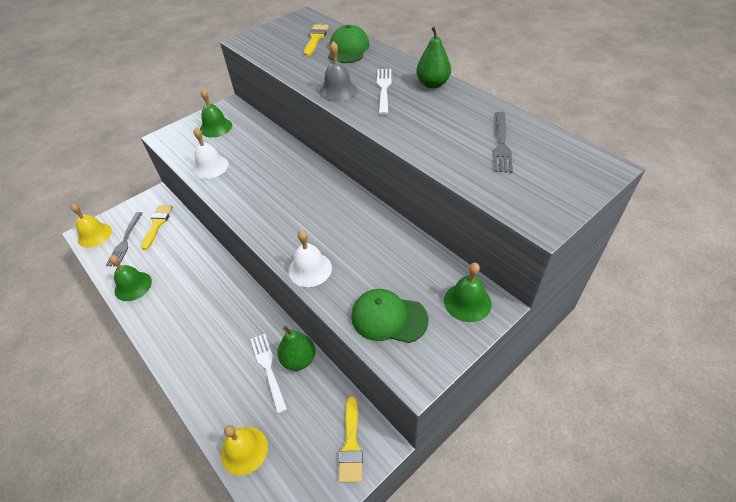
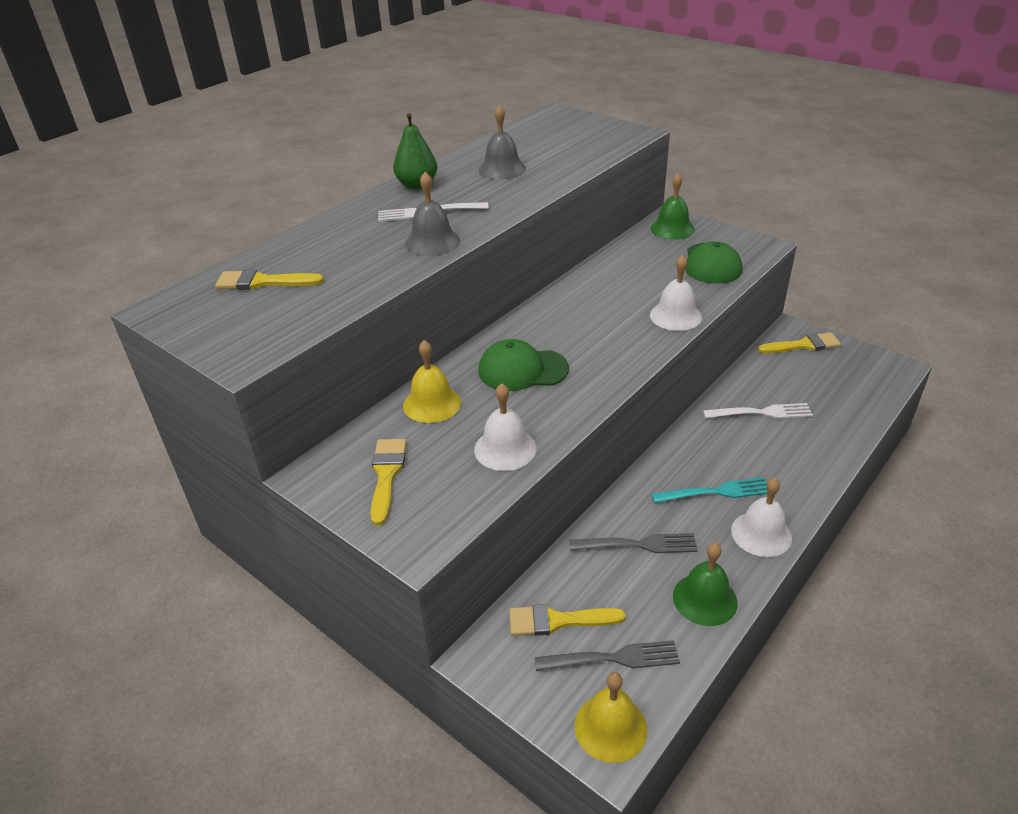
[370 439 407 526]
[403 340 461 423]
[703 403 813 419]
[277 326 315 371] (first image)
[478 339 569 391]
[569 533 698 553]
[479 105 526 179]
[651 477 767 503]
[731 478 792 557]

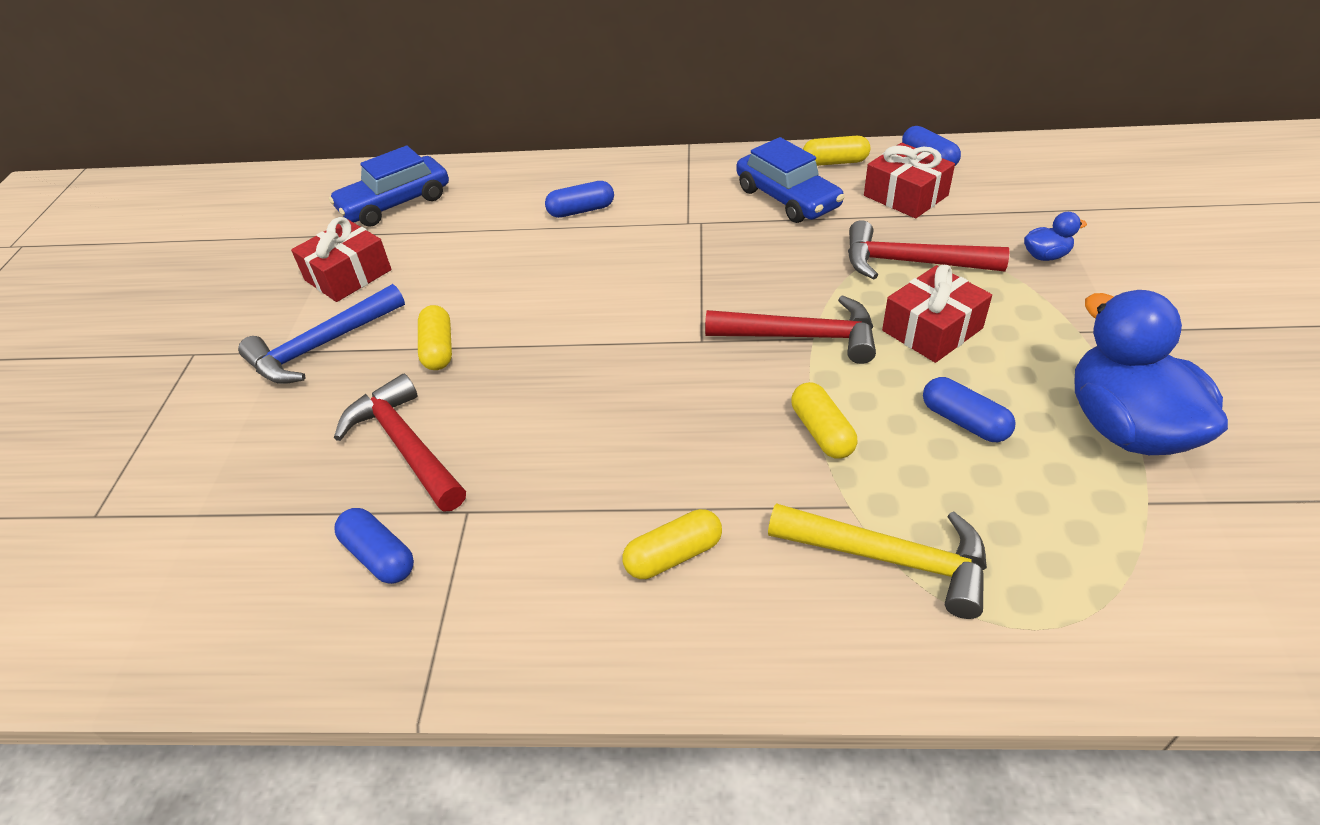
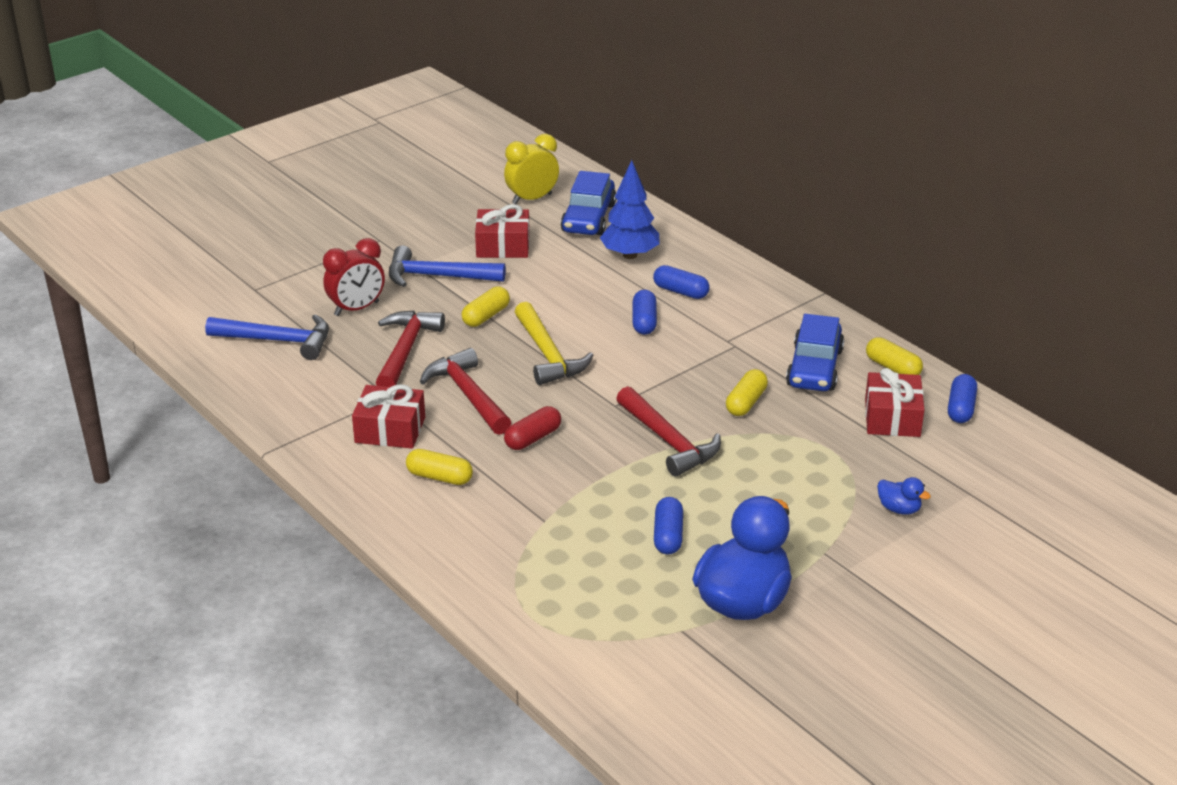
[561 171 616 235]
[633 290 657 335]
[515 302 594 385]
[726 369 768 416]
[420 348 511 435]
[352 384 425 448]
[205 314 329 360]
[323 238 385 316]
[504 134 559 204]
[504 406 561 450]
[600 160 659 259]

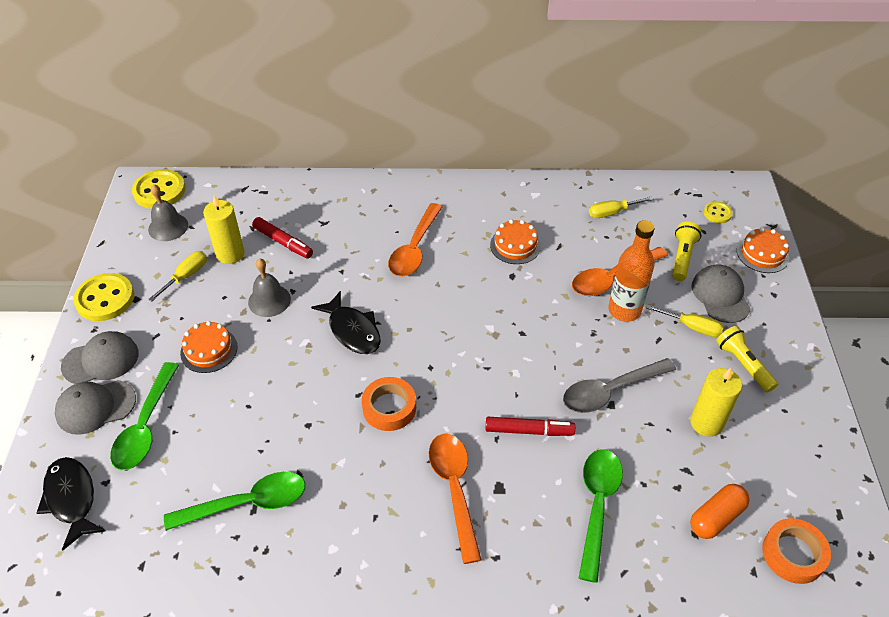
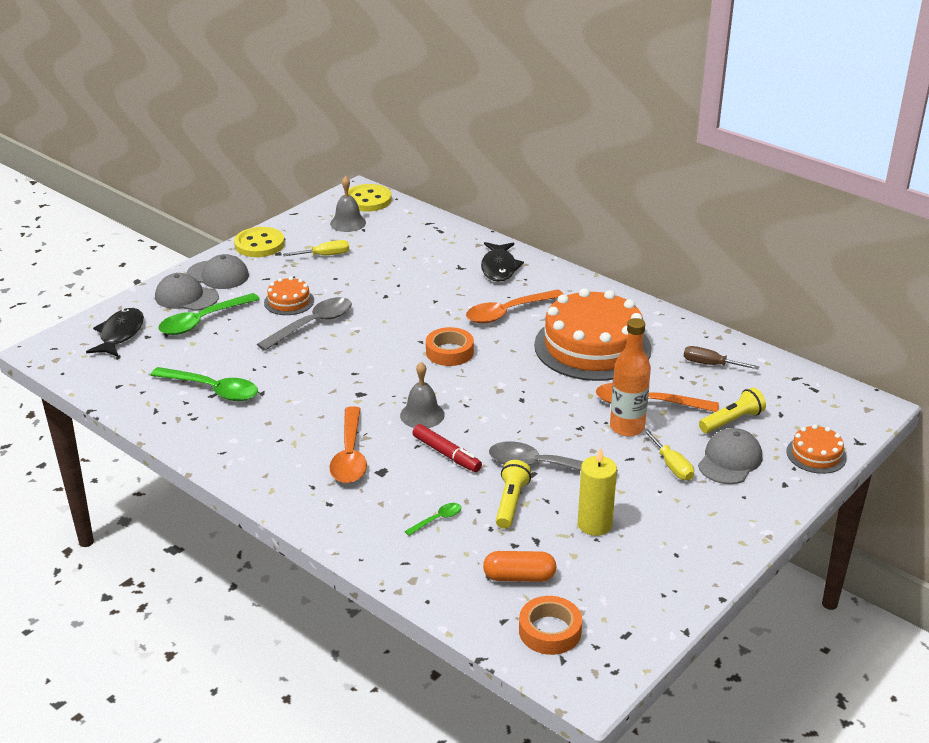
[203 195 245 264] (first image)
[400 362 445 428]
[252 217 313 259] (first image)
[481 242 524 282]
[426 327 474 366]
[329 406 367 483]
[534 288 651 381]
[405 503 461 536]
[684 346 759 369]
[704 201 733 223] (first image)
[496 460 531 529]
[257 297 352 351]

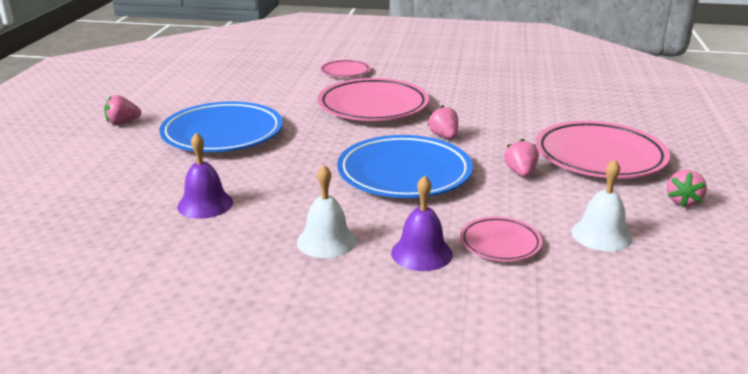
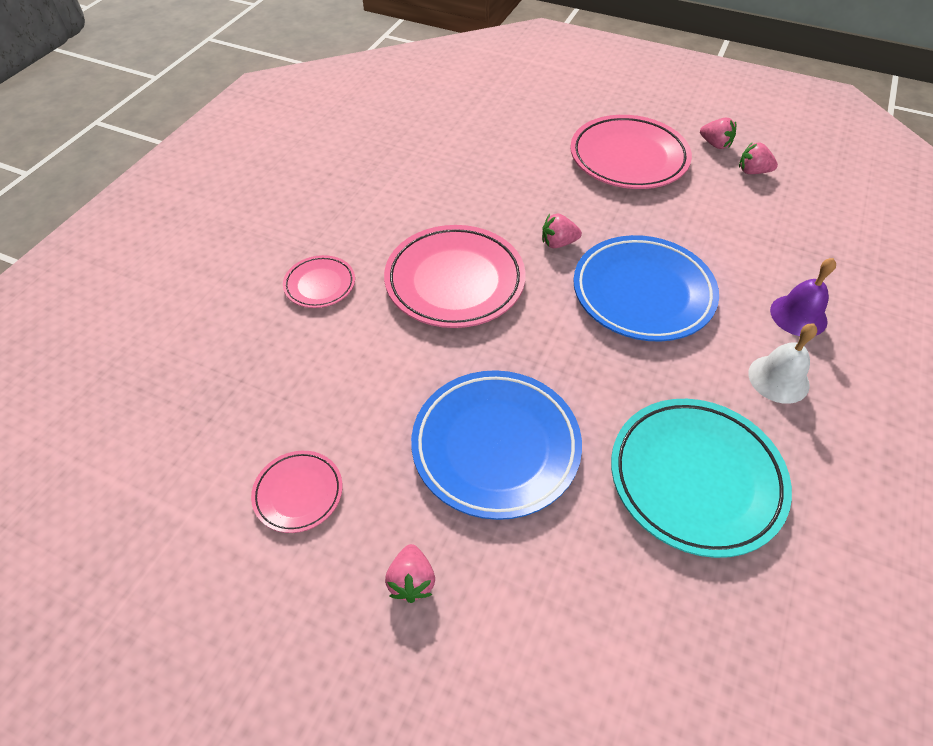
[611 399 792 558]
[251 451 343 533]
[739 142 778 174]
[571 159 632 251] (first image)

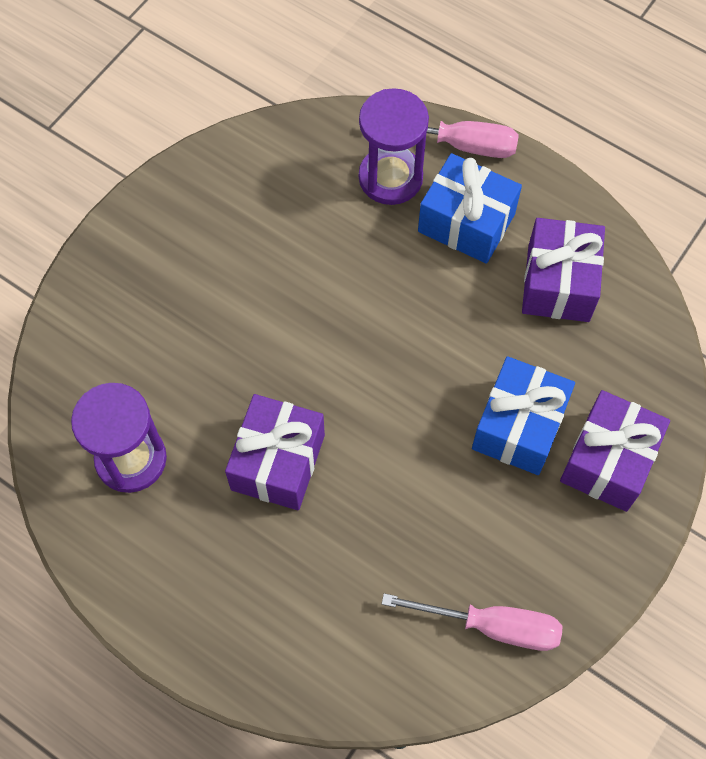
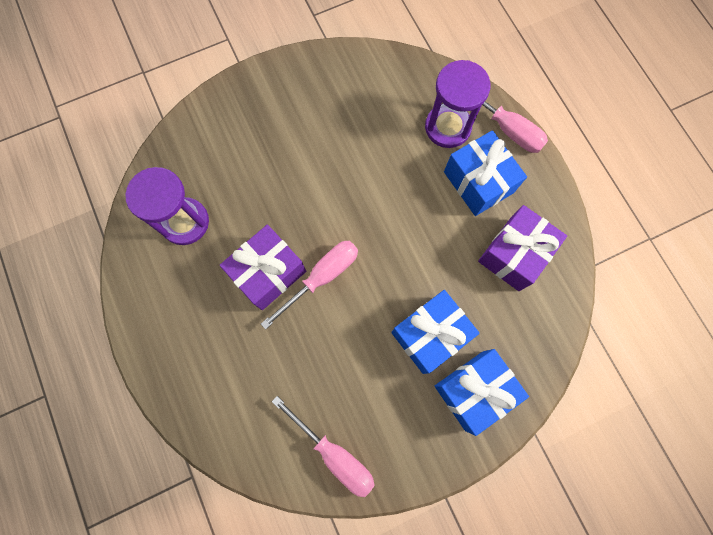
[435 349 529 436]
[261 241 358 330]

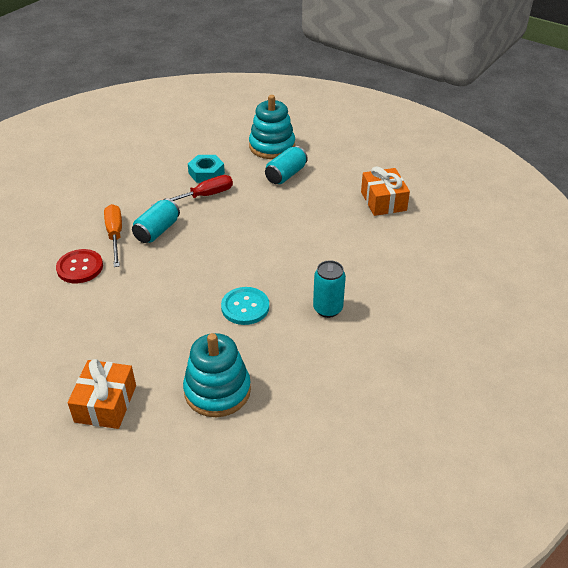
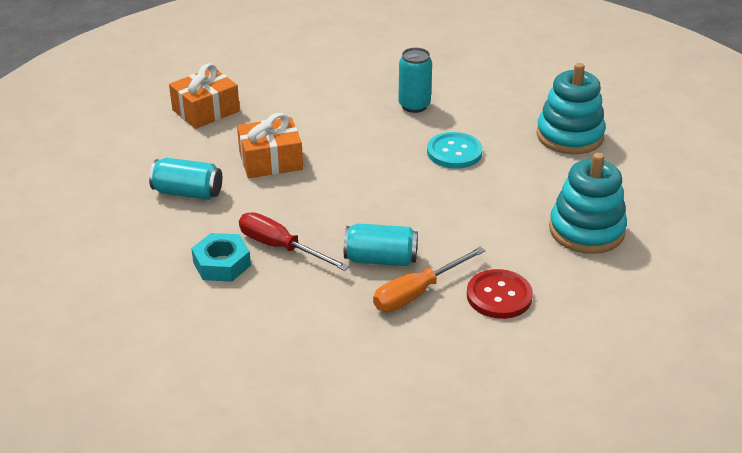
[237 113 303 178]
[549 153 627 254]

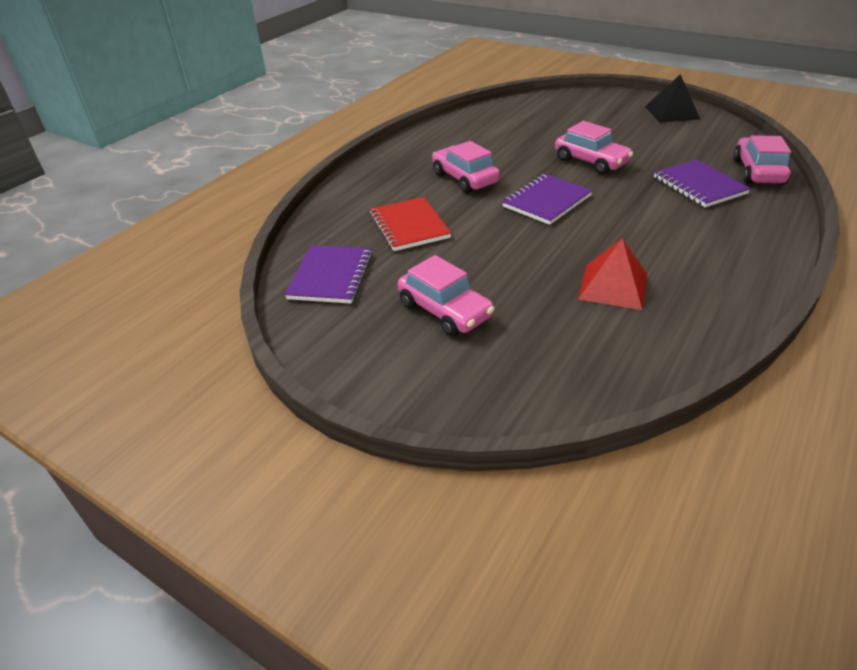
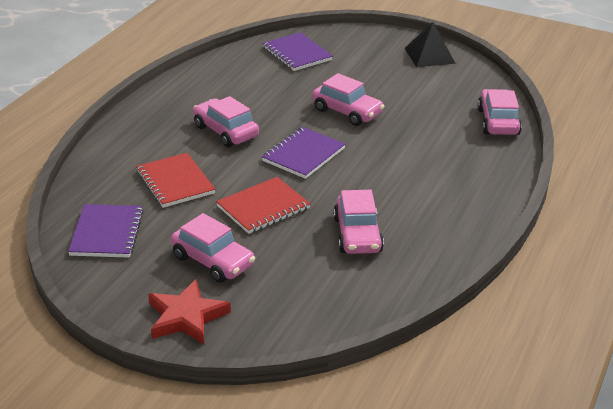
[333 190 384 254]
[262 32 333 71]
[148 279 231 345]
[216 177 310 234]

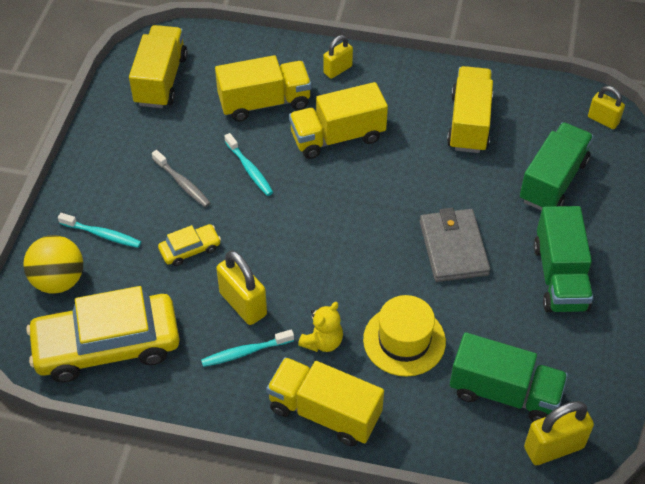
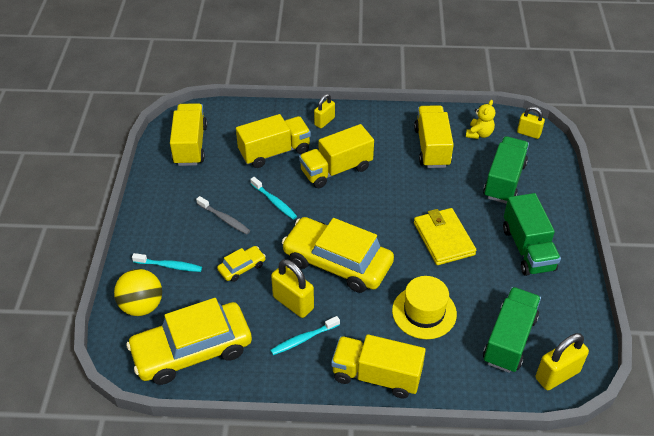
[466 100 495 139]
[414 208 476 265]
[483 287 541 373]
[282 217 394 293]

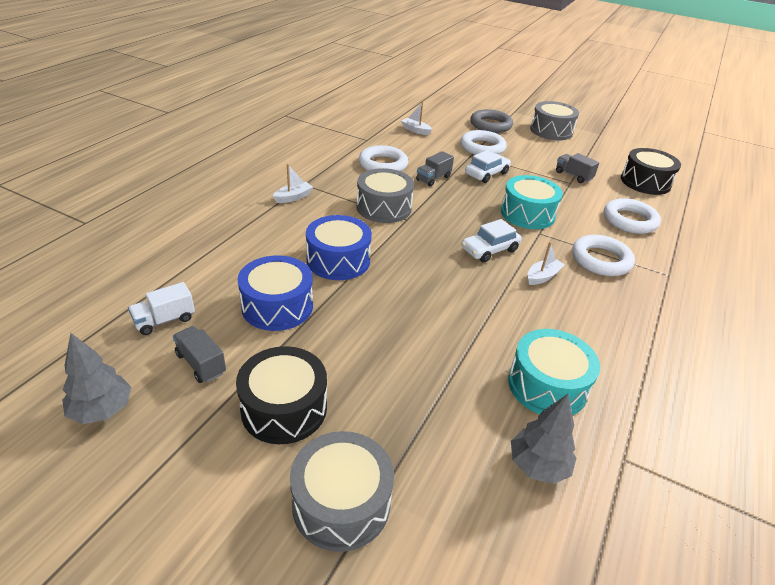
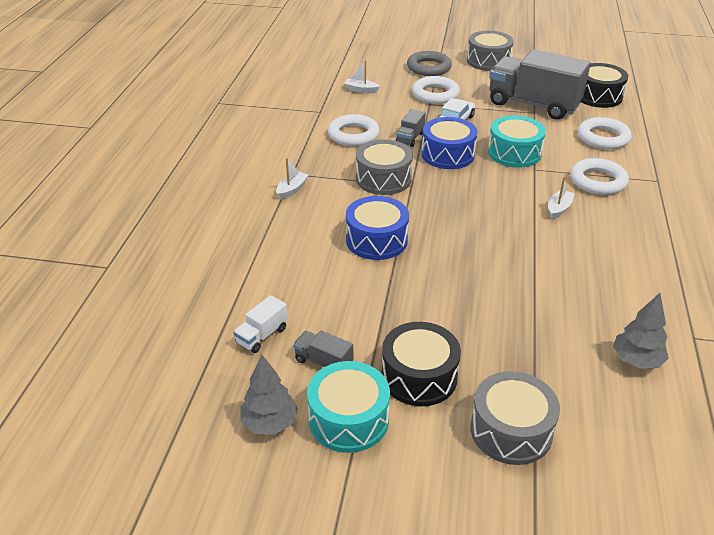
[421 117 477 169]
[461 219 521 263] (first image)
[307 361 390 453]
[489 49 590 120]

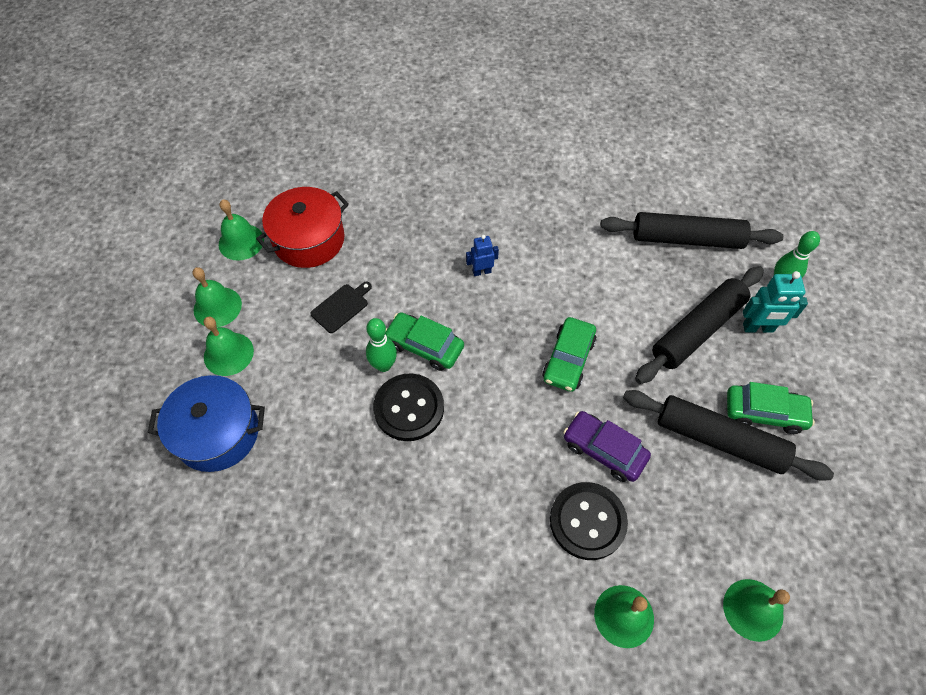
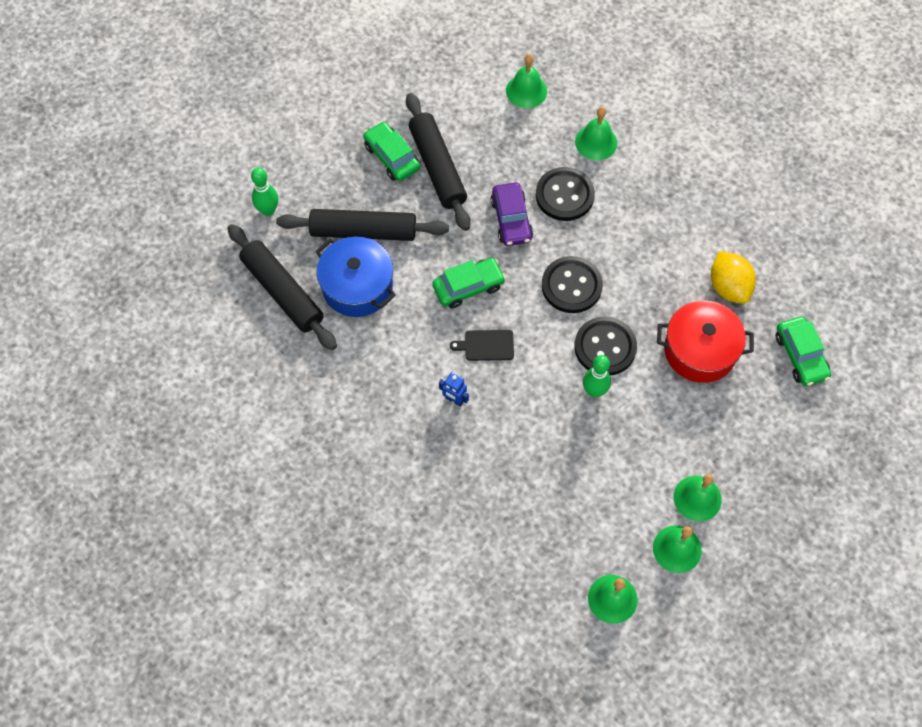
[315 237 396 317]
[657 300 754 383]
[450 330 514 361]
[776 316 831 386]
[743 271 808 333] (first image)
[542 256 603 313]
[711 251 756 304]

